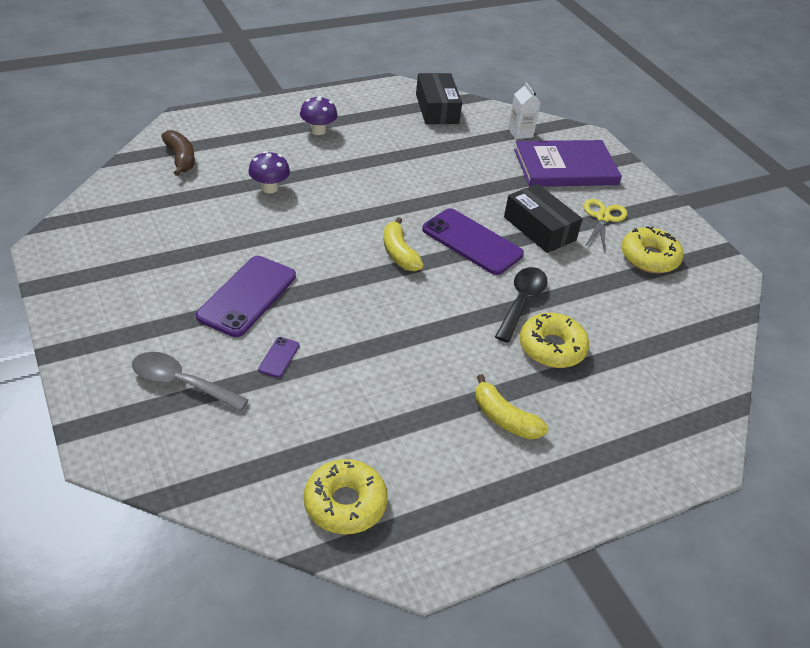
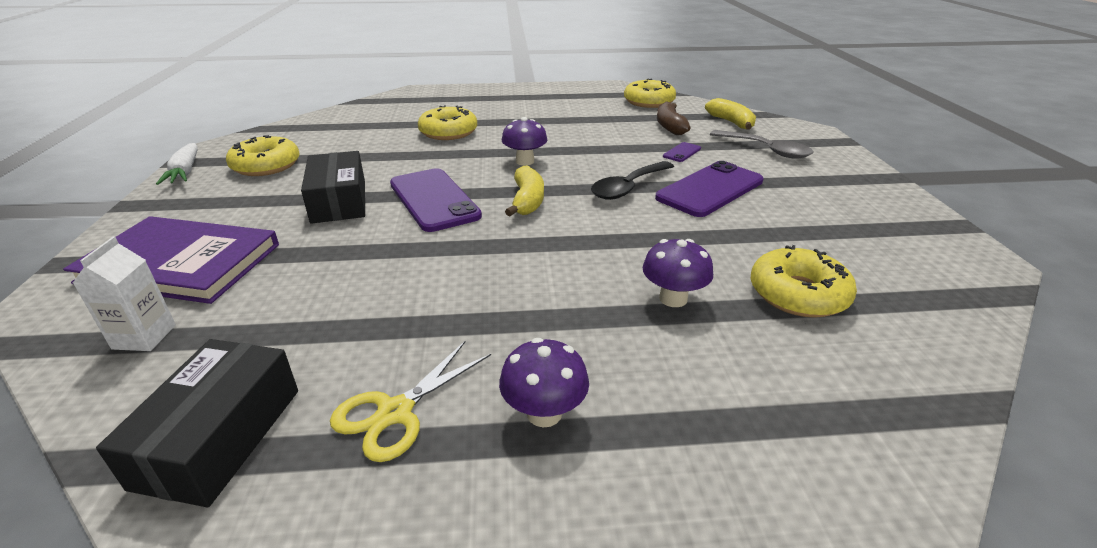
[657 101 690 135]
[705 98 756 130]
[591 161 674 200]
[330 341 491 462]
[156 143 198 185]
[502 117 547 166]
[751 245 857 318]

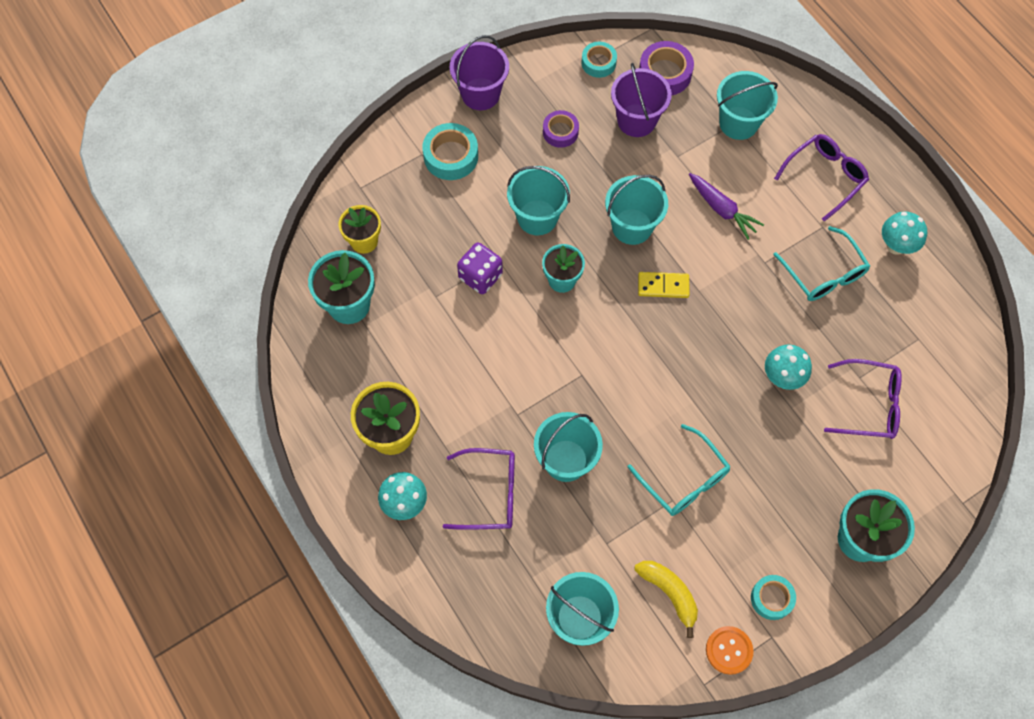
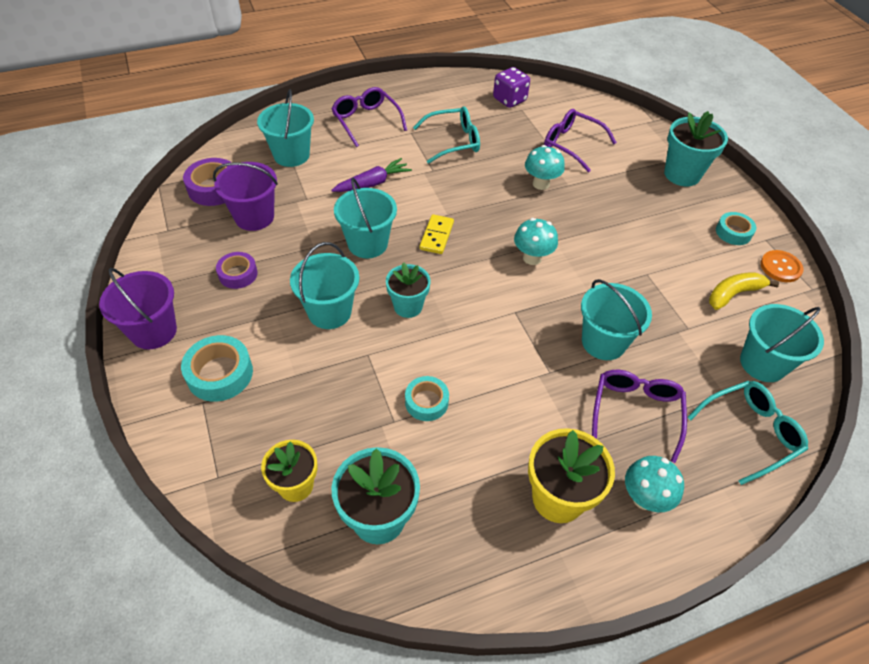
[493 67 530 108]
[405 376 449 421]
[687 381 808 485]
[544 109 617 172]
[514 218 558 265]

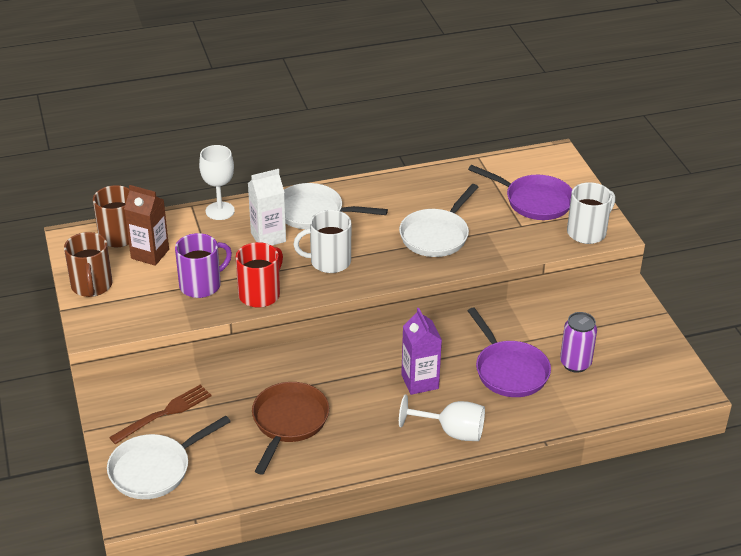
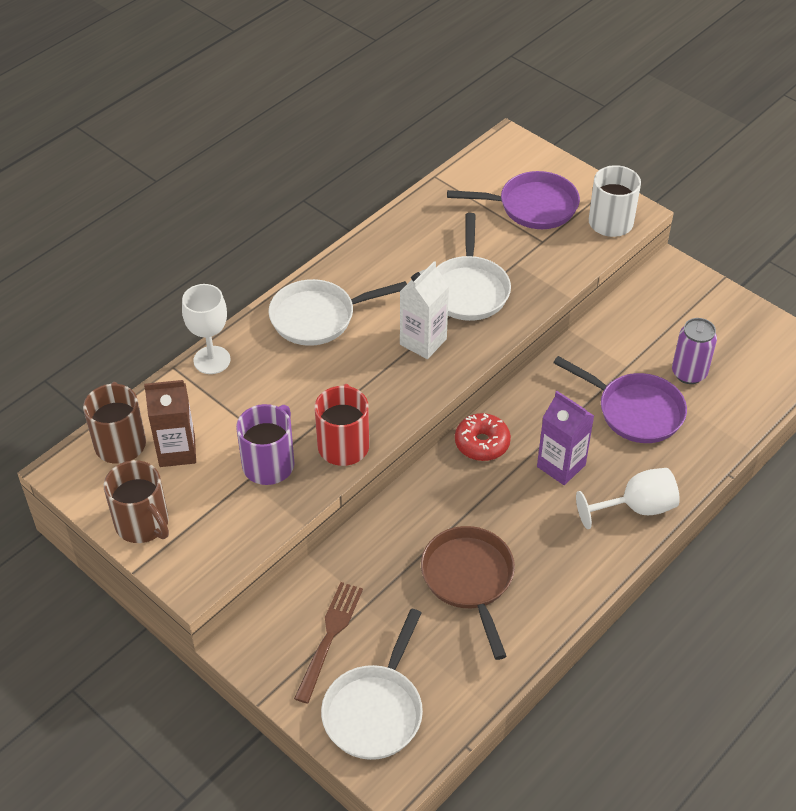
[400 261 449 359]
[293 210 351 273] (first image)
[455 413 511 461]

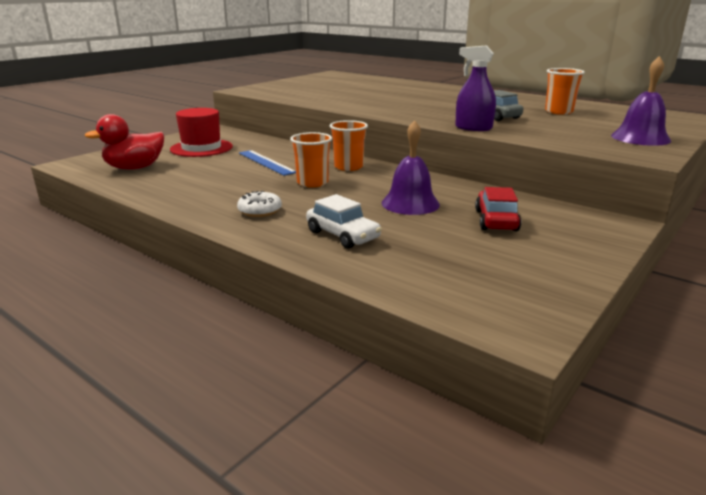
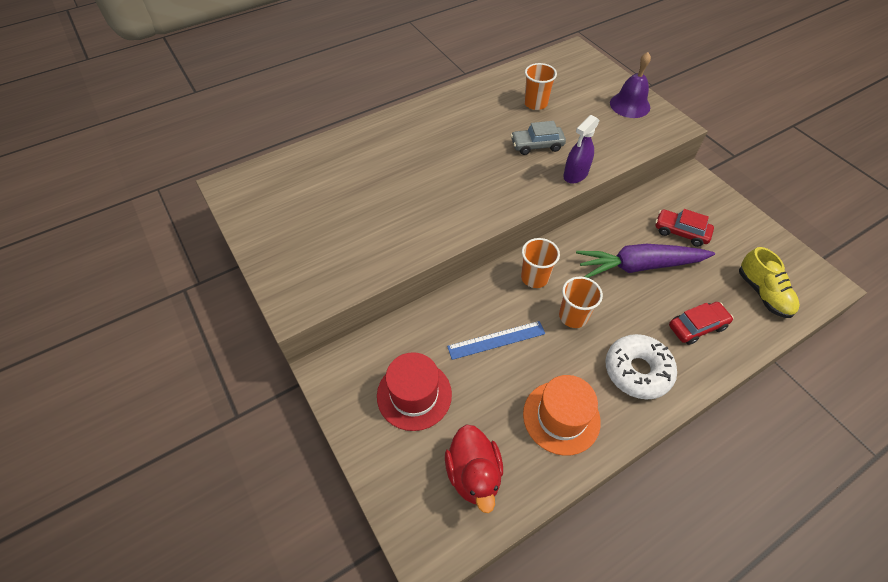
[605 334 677 399]
[669 302 733 345]
[576 244 715 278]
[523 375 601 456]
[739 247 800 318]

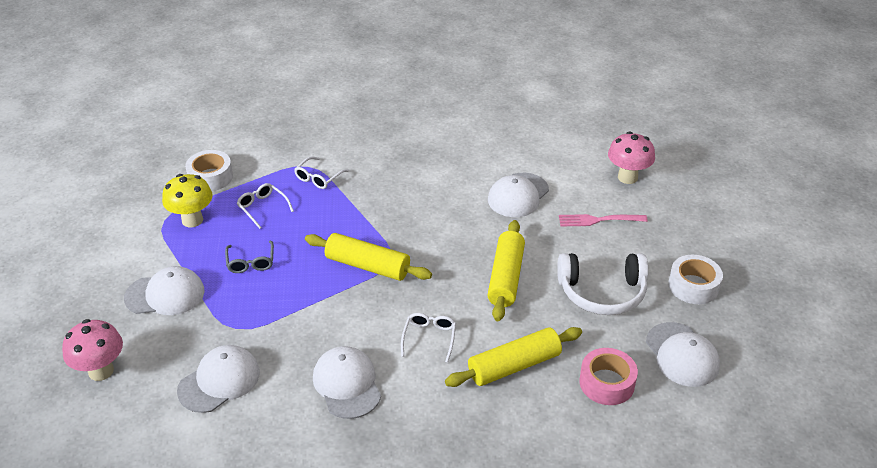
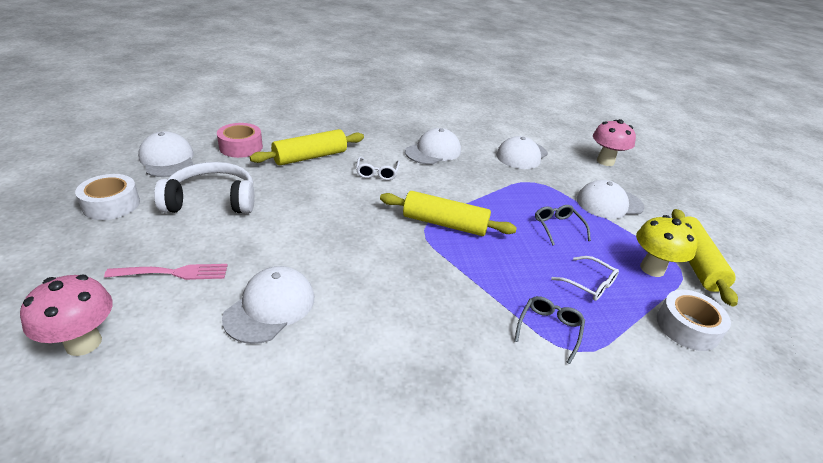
[514 296 585 364]
[405 128 461 165]
[672 209 738 306]

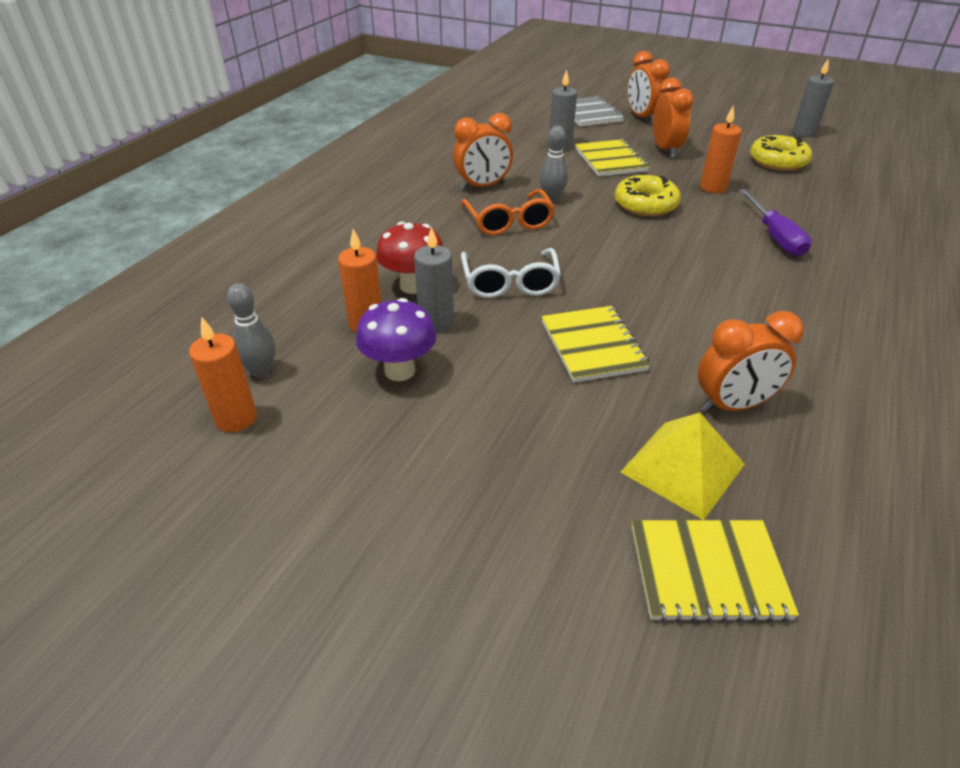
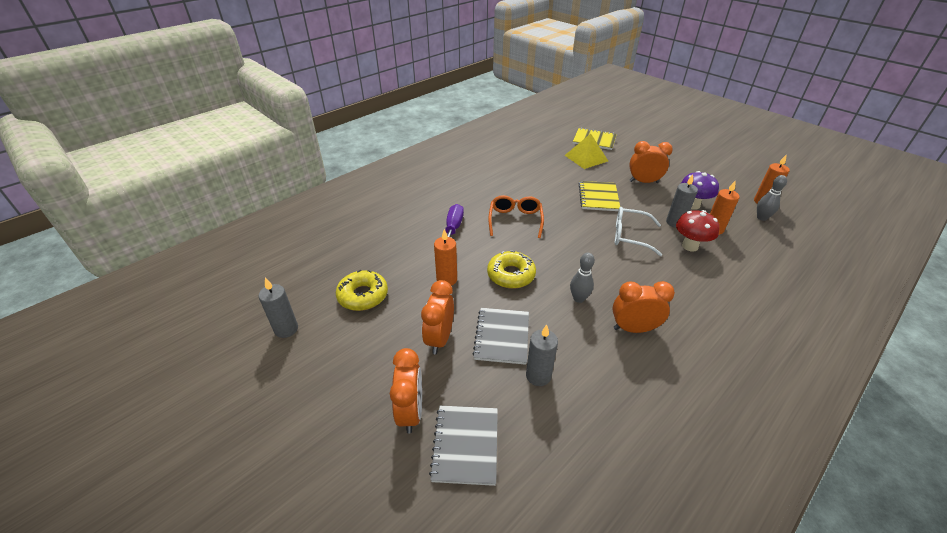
[489 195 544 238]
[615 207 662 256]
[472 308 529 365]
[629 141 673 183]

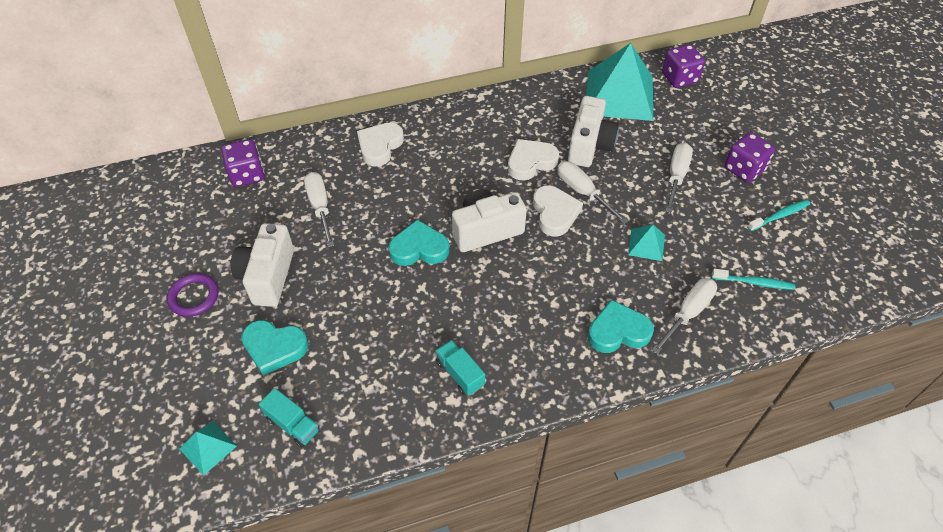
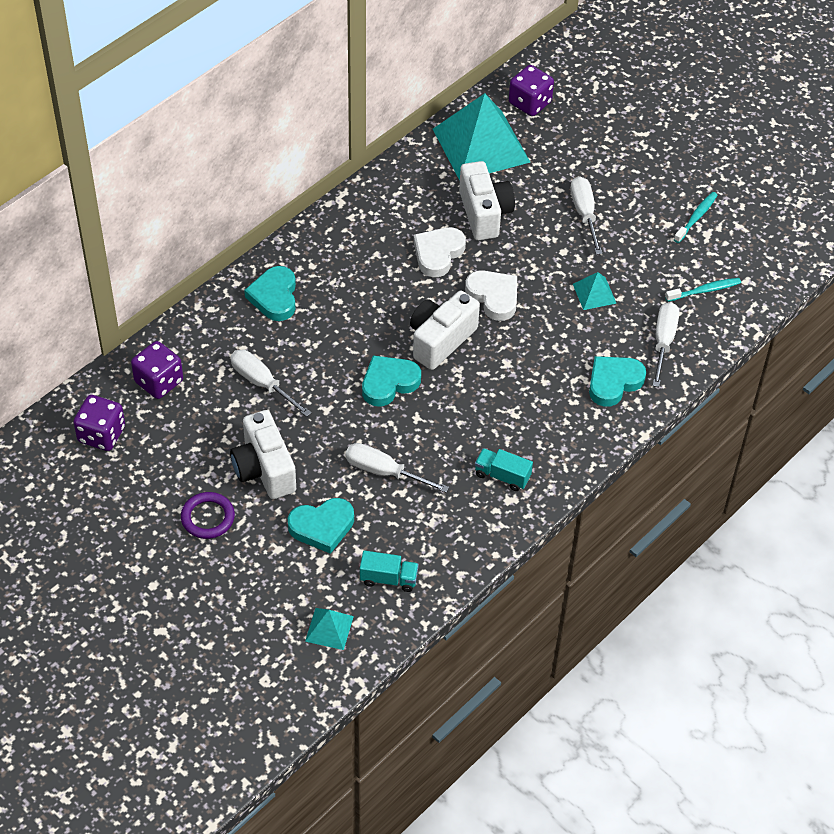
[244 266 296 321]
[345 443 449 493]
[73 395 125 451]

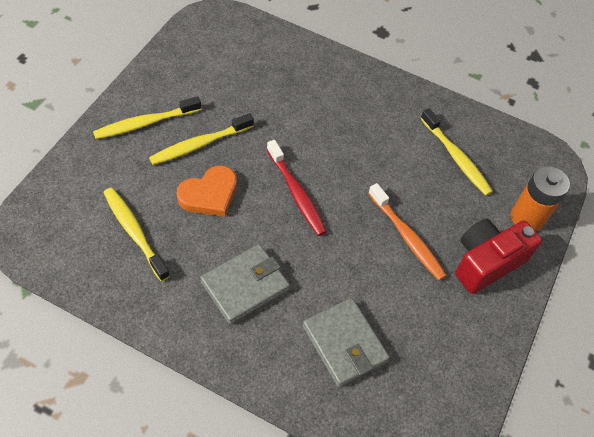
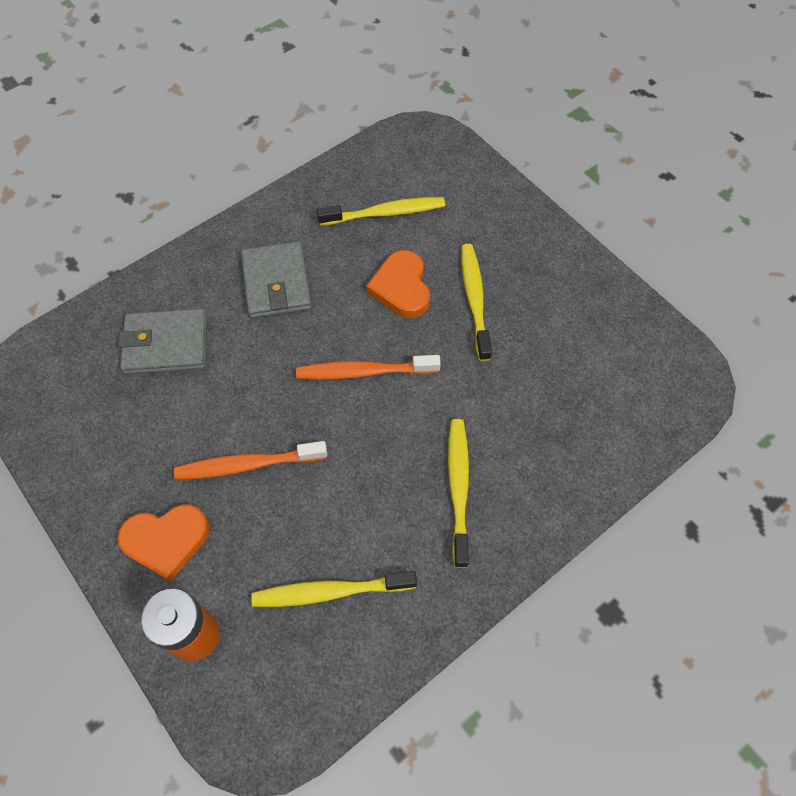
[448 419 469 568]
[296 355 441 379]
[118 504 209 581]

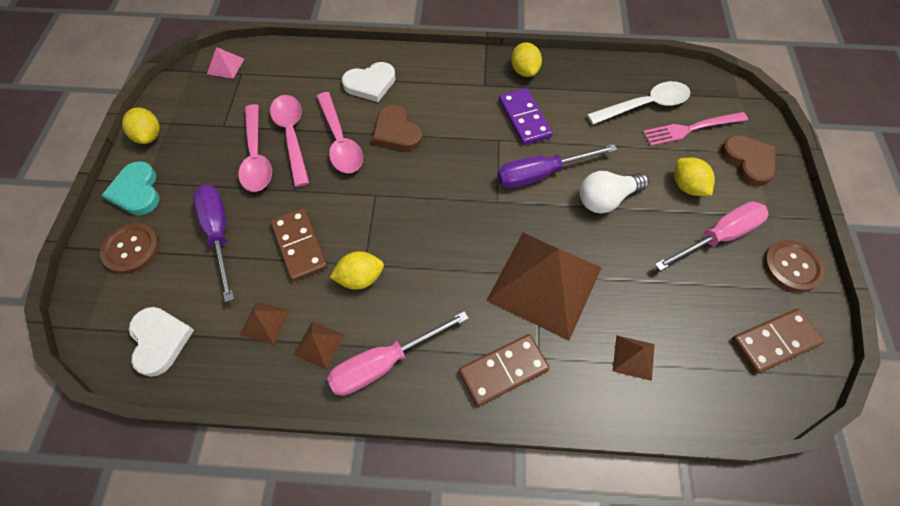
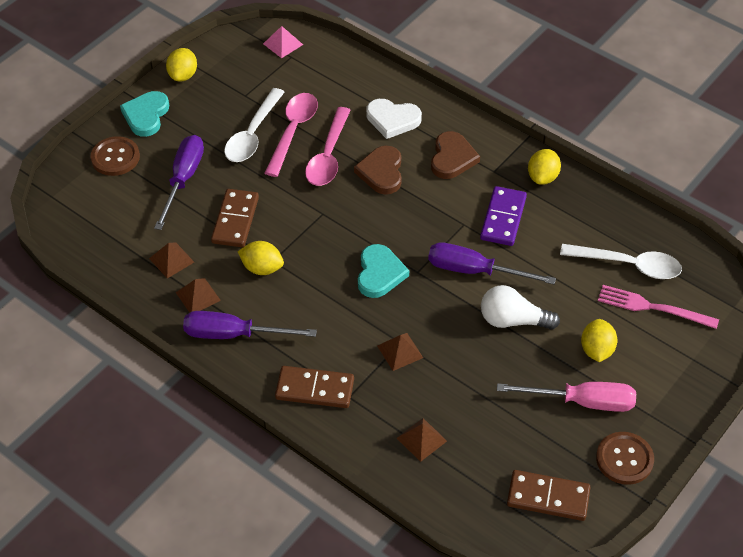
[129 307 194 377] (first image)
[224 88 285 162]
[183 311 317 339]
[377 333 423 371]
[431 131 480 179]
[358 244 409 298]

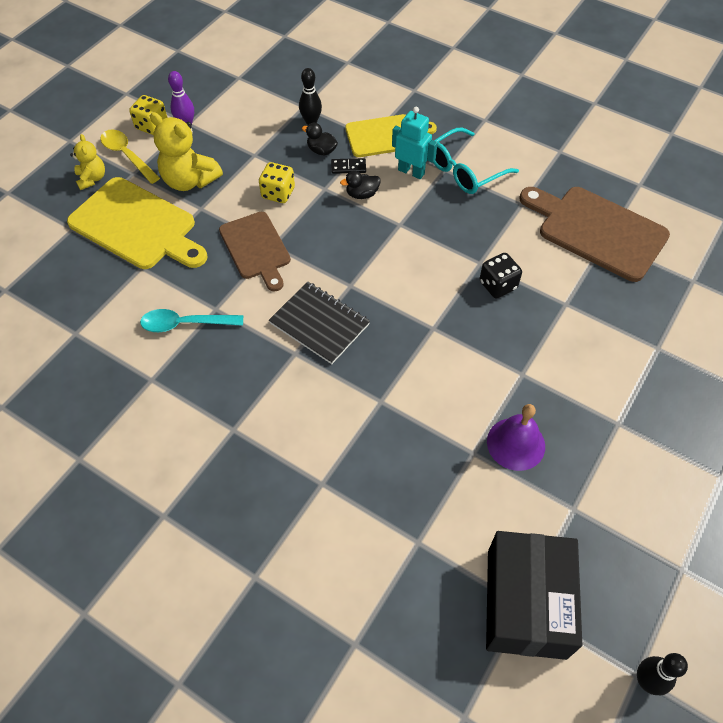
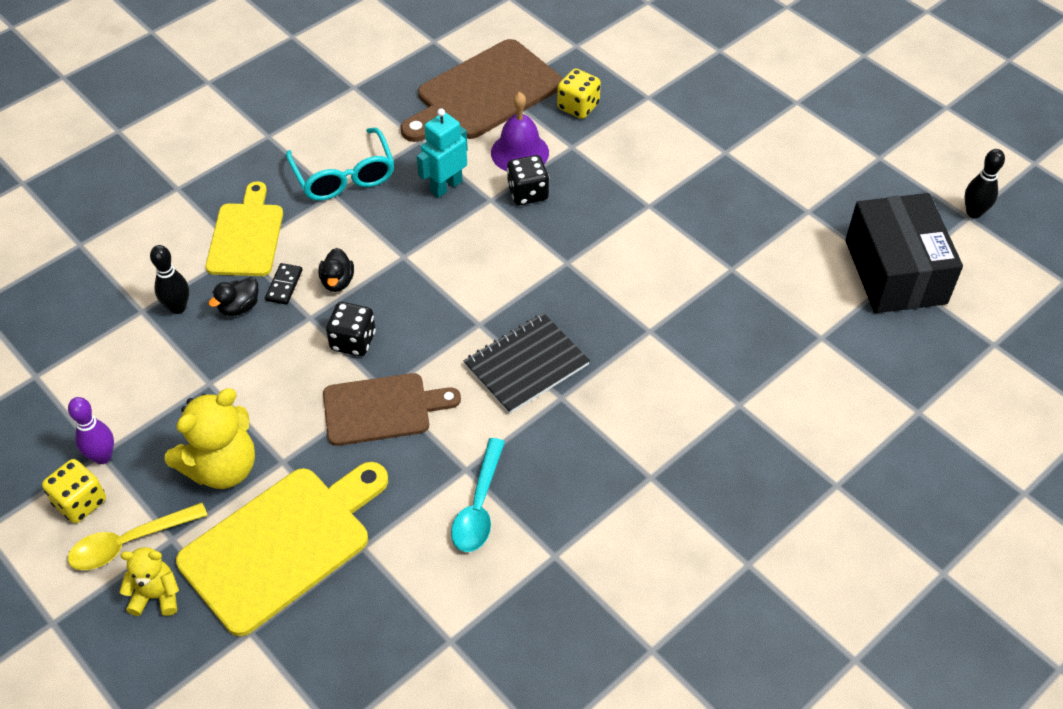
[557 68 601 119]
[417 108 468 198]
[845 193 963 313]
[491 92 549 171]
[326 302 376 356]

